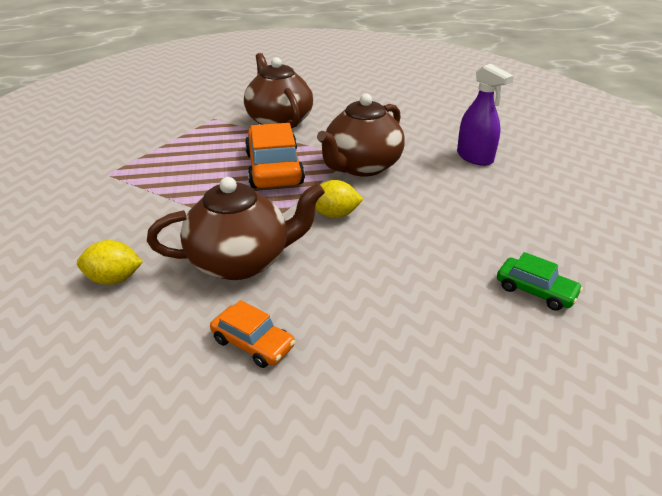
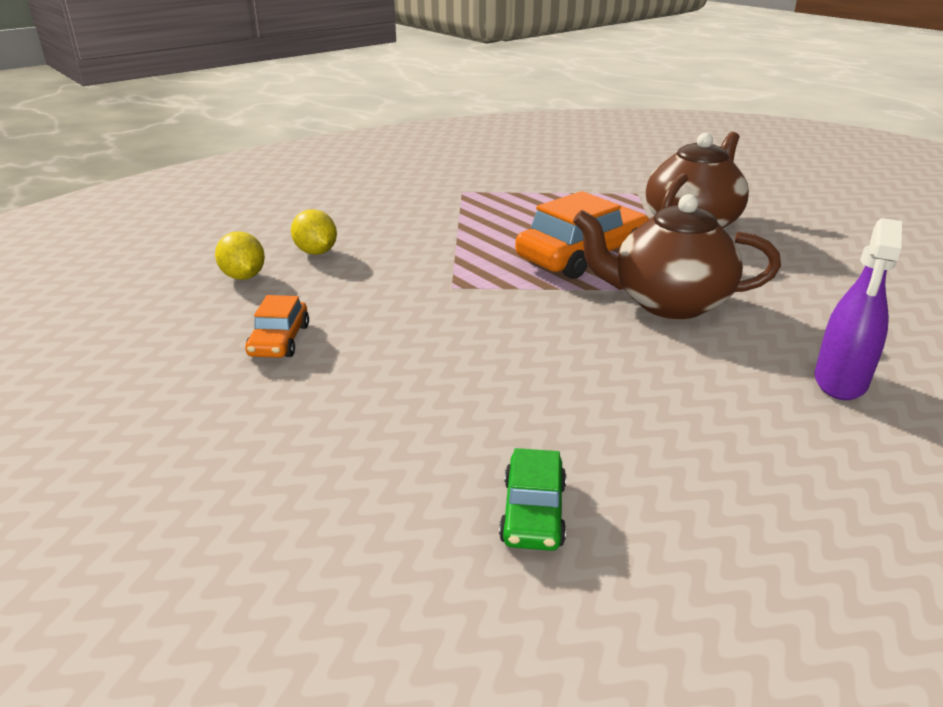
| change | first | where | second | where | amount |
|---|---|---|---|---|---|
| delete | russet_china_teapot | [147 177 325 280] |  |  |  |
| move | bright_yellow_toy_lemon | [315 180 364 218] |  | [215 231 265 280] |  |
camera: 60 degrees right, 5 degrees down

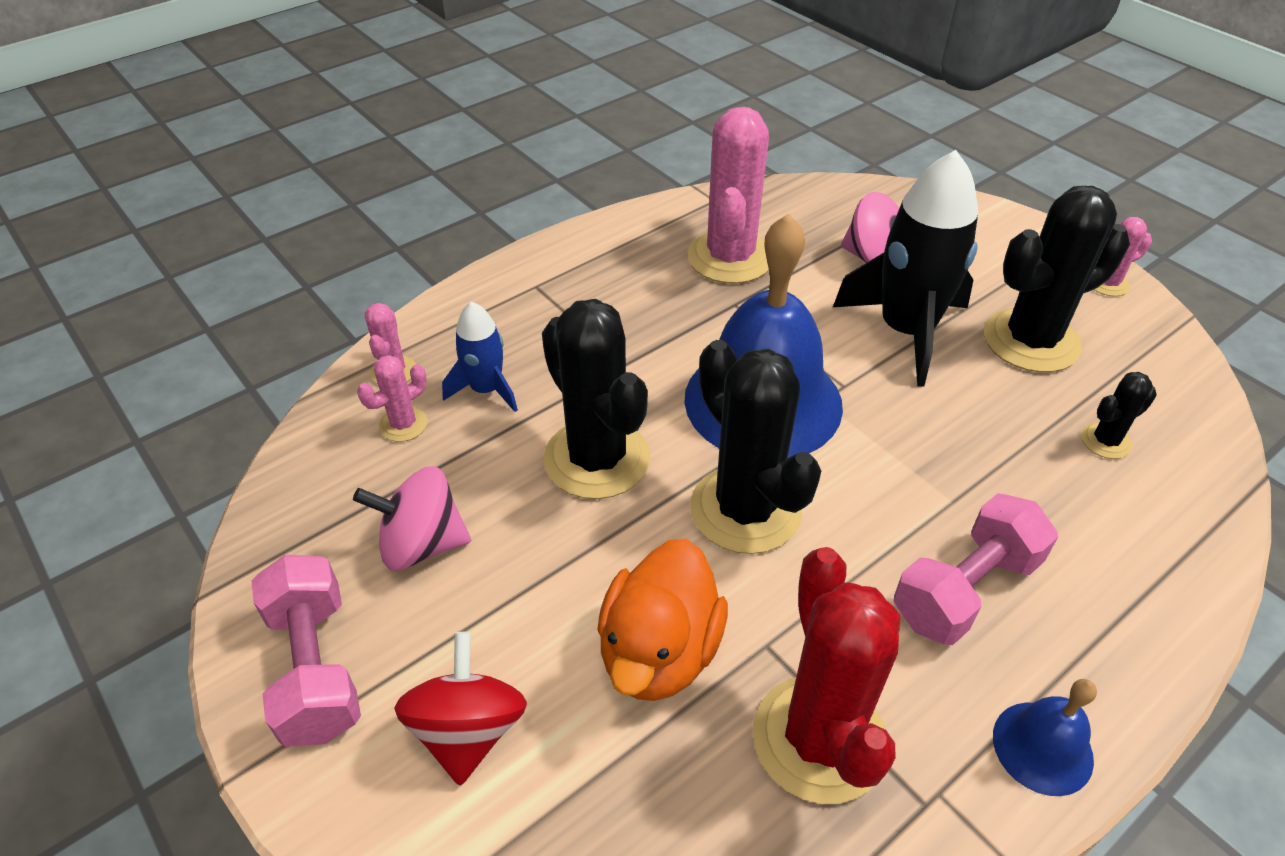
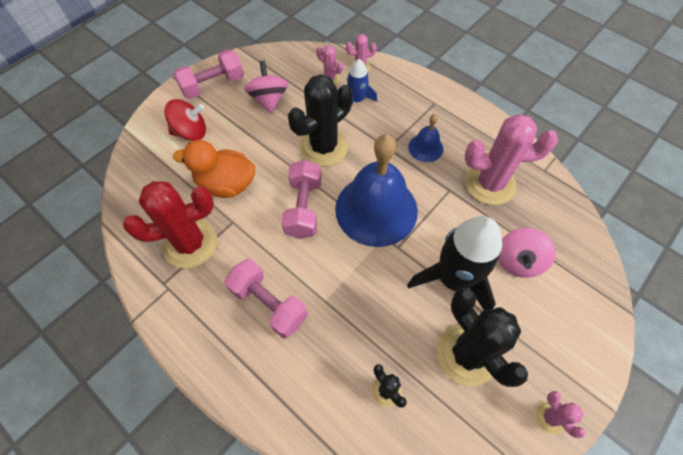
| change | first | where | second | where | amount |
|---|---|---|---|---|---|
| replace | ebony_saguaro_cactus | [690 340 821 554] | rosy_dumbbell | [281 160 322 239] |  |
| move | blue_hand_bell | [993 679 1097 796] |  | [408 114 443 162] |  |
camera: 80 degrees right, 15 degrees up

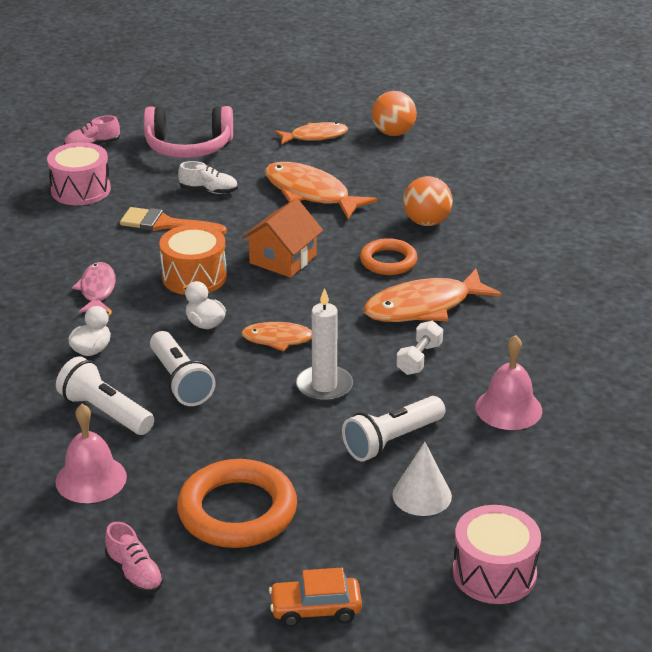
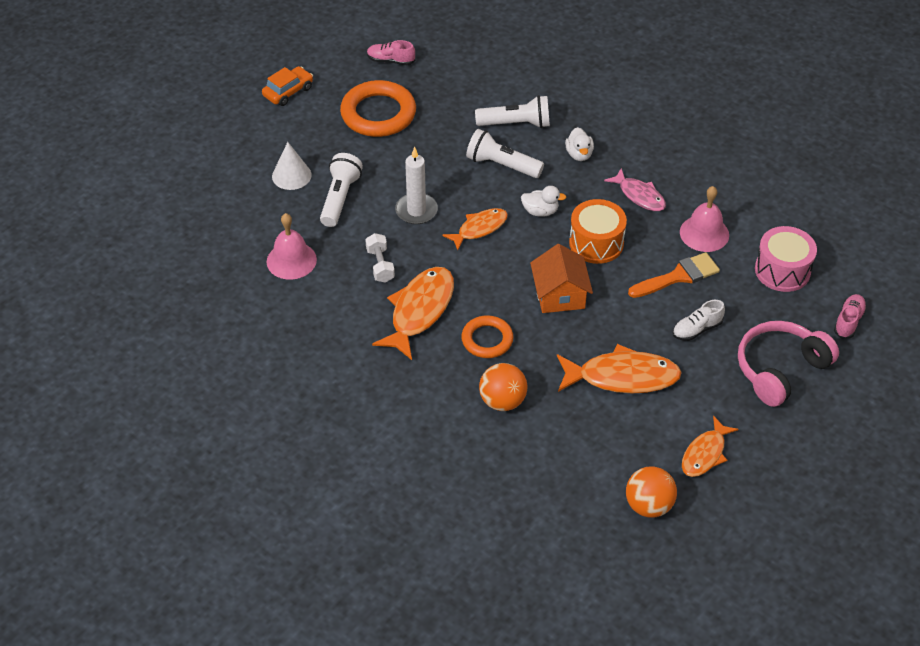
| change | first | where | second | where | amount |
|---|---|---|---|---|---|
| move | rosy_hand_bell | [56 404 127 503] |  | [680 186 729 252] |  |
| delete | rosy_drum | [453 505 541 604] |  |  |  |
camera: 140 degrees right, 15 degrees up

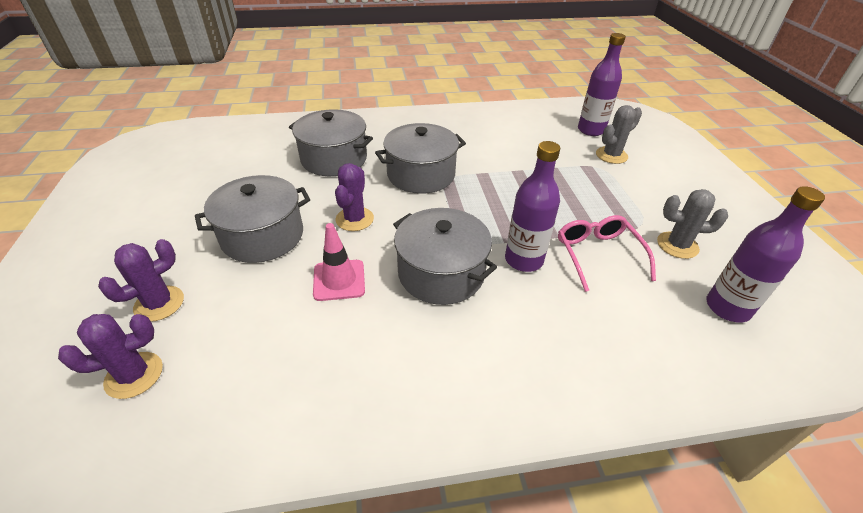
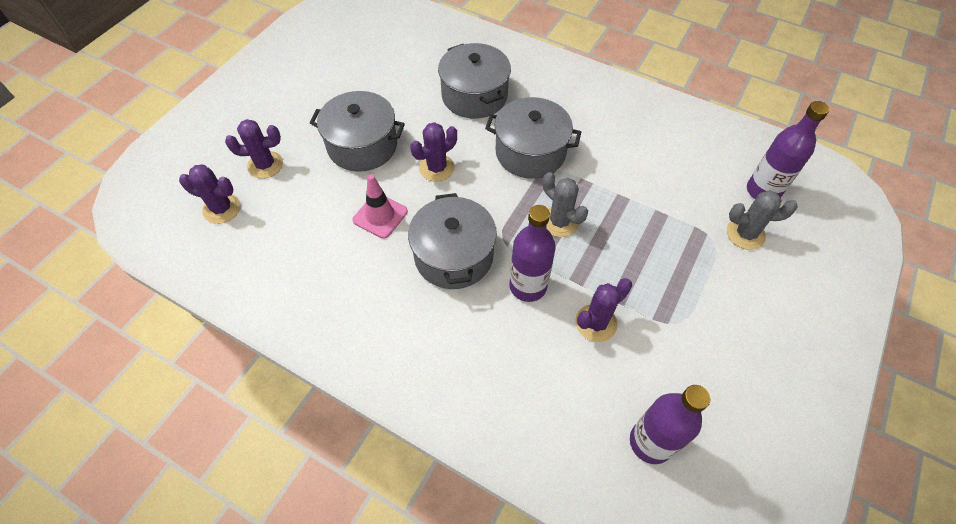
| change | first | where | second | where | amount |
|---|---|---|---|---|---|
| move | gray_saguaro_cactus | [657 189 728 259] |  | [543 172 588 237] |  |
| replace | rosy_glasses | [558 215 656 292] | purple_saguaro_cactus | [575 278 632 342] |  |
camera: 40 degrees right, 15 degrees up

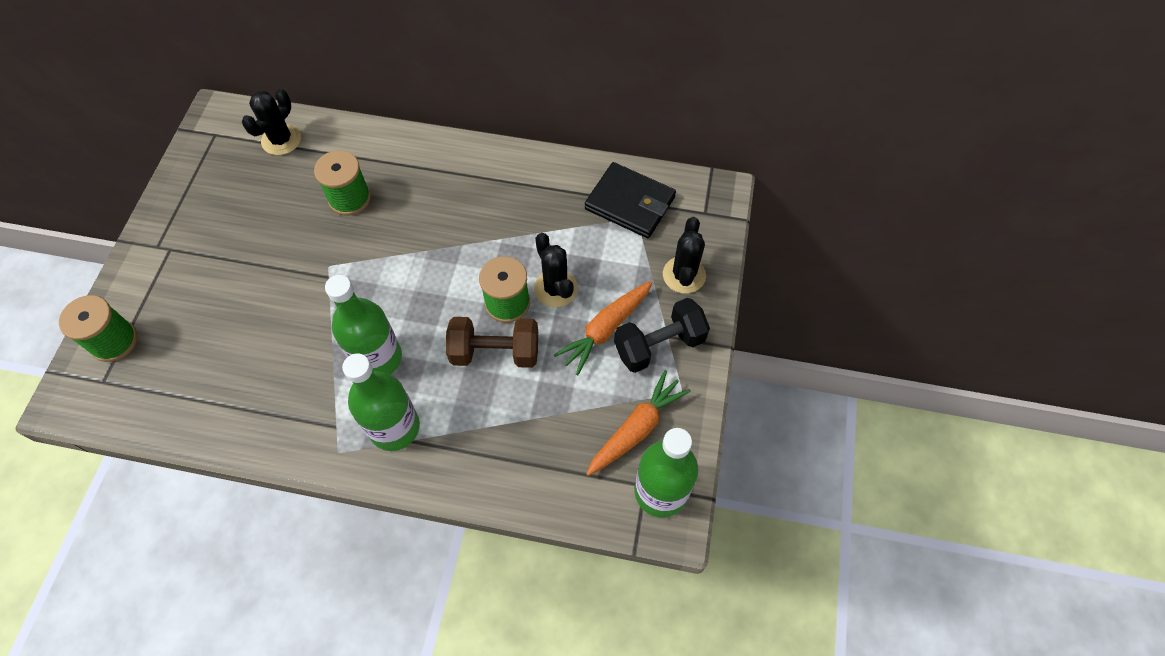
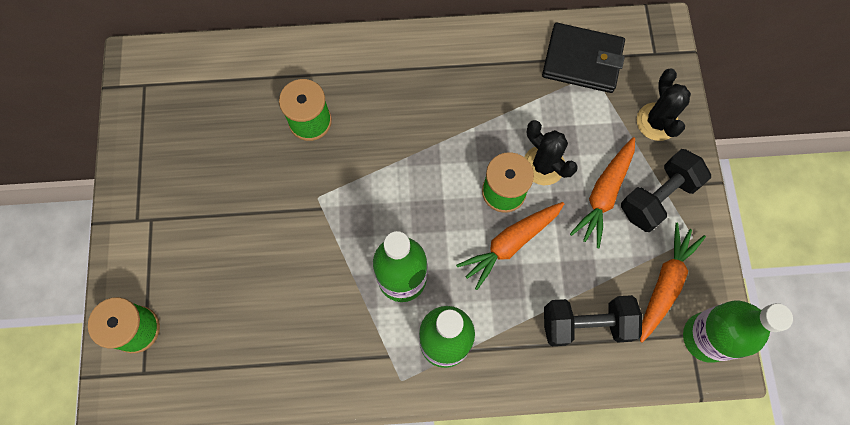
| change | first | where | second | where | amount |
|---|---|---|---|---|---|
| delete | ebony_saguaro_cactus | [242 89 301 155] |  |  |  |
| replace | russet_dumbbell | [446 317 538 368] | bright_orange_root_vegetable | [456 202 564 290] |  |
| insert |  |  | ebony_dumbbell | [544 295 642 346] |  |
camera: 15 degrees left, 10 degrees up

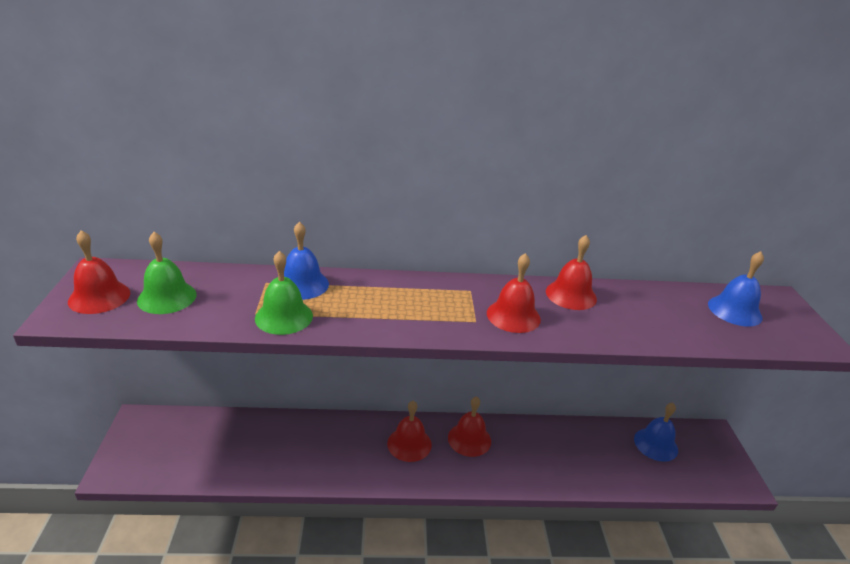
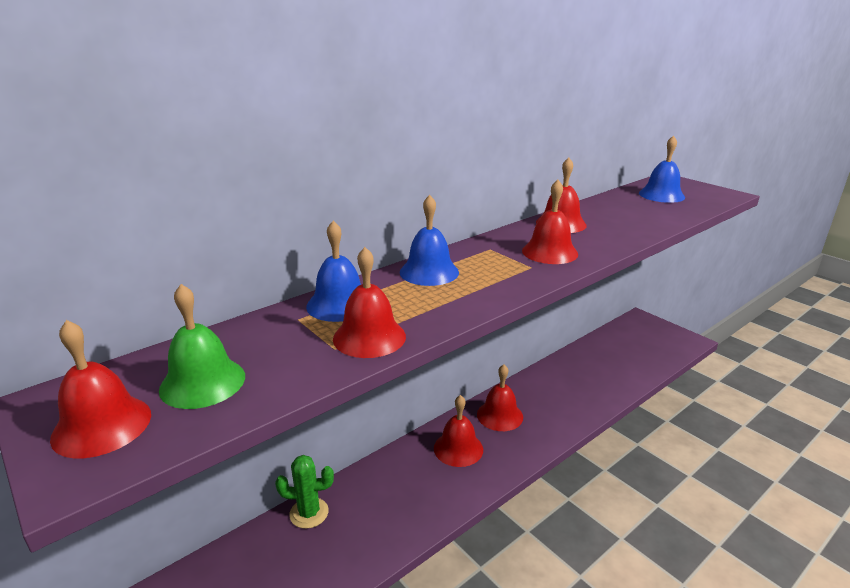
| change | first | where | second | where | amount |
|---|---|---|---|---|---|
| recolor | leaf-green_hand_bell | [255 251 313 335] | scarlet_hand_bell | [333 247 406 358] |  |
| move | blue_hand_bell | [634 403 678 462] |  | [400 195 459 286] |  |
| insert |  |  | leaf-green_saguaro_cactus | [275 455 334 529] |  |
camera: 35 degrees left, 5 degrees down

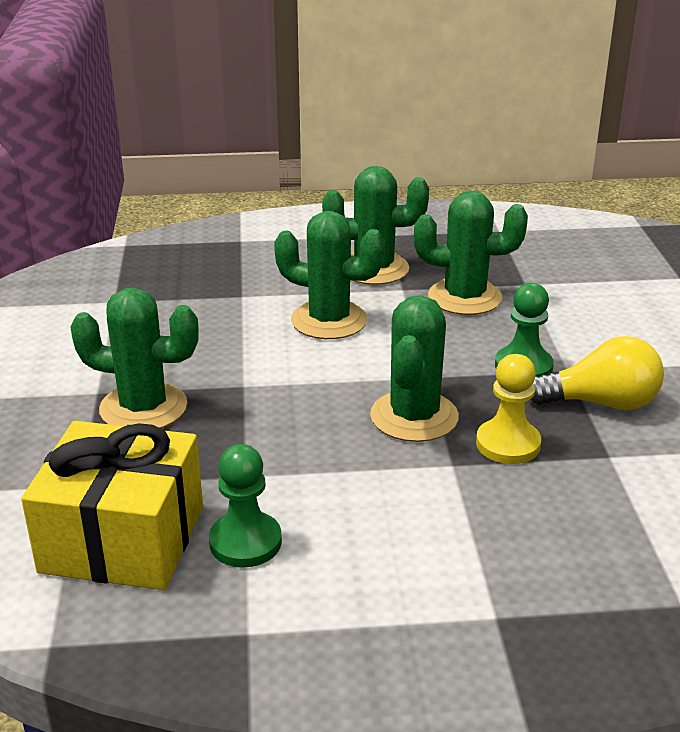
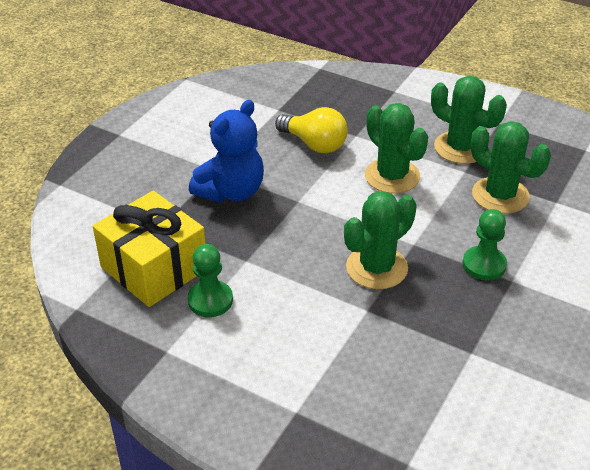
| change | first | where | second | where | amount |
|---|---|---|---|---|---|
| replace | leaf-green_saguaro_cactus | [70 287 199 429] | blue_stuffed_bear | [189 100 264 203] |  |
| move | bright_yellow_light_bulb | [530 336 664 410] |  | [275 107 348 153] |  |
| delete | bright_yellow_game_pawn | [476 354 541 464] |  |  |  |
camera: 35 degrees right, 10 degrees up

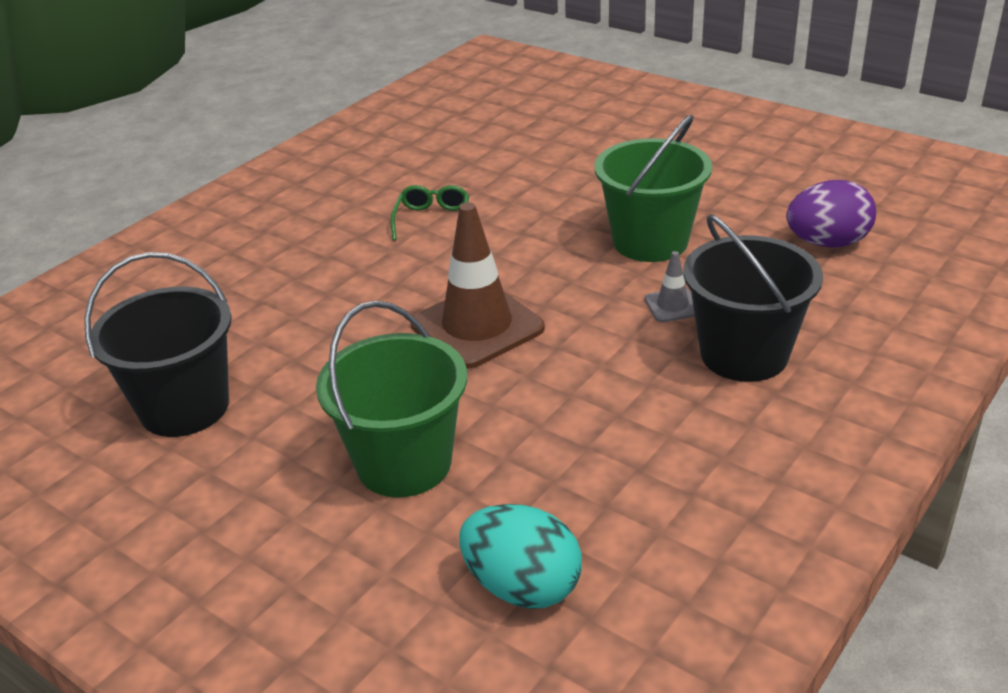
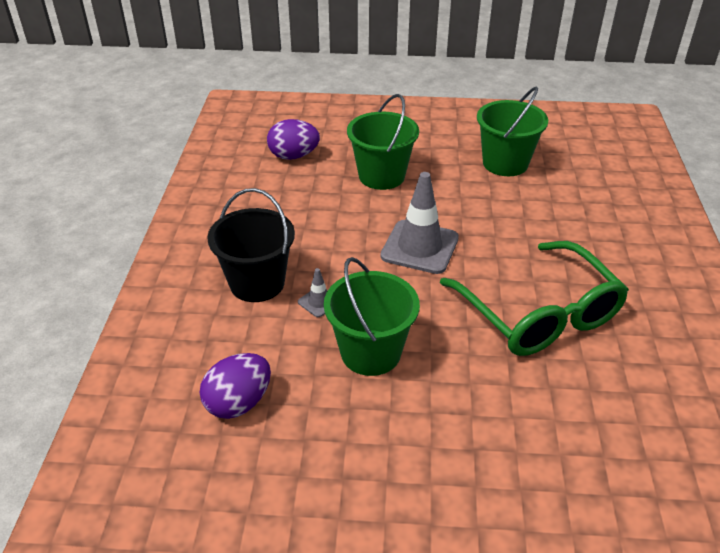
| change | first | where | second | where | amount |
|---|---|---|---|---|---|
| resize | leaf-green_glasses | [391 185 469 241] |  | [440 241 629 356] | x2.46 |
| recolor | russet_safety_cone | [411 202 545 369] | gray_safety_cone | [381 172 459 274] |  |
| recolor | ebony_pail | [84 252 232 437] | leaf-green_pail | [477 87 548 176] |  |
| recolor | turquoise_egg_shape | [459 504 582 609] | purple_egg_shape | [267 119 320 160] |  |
camera: 145 degrees right, 5 degrees up

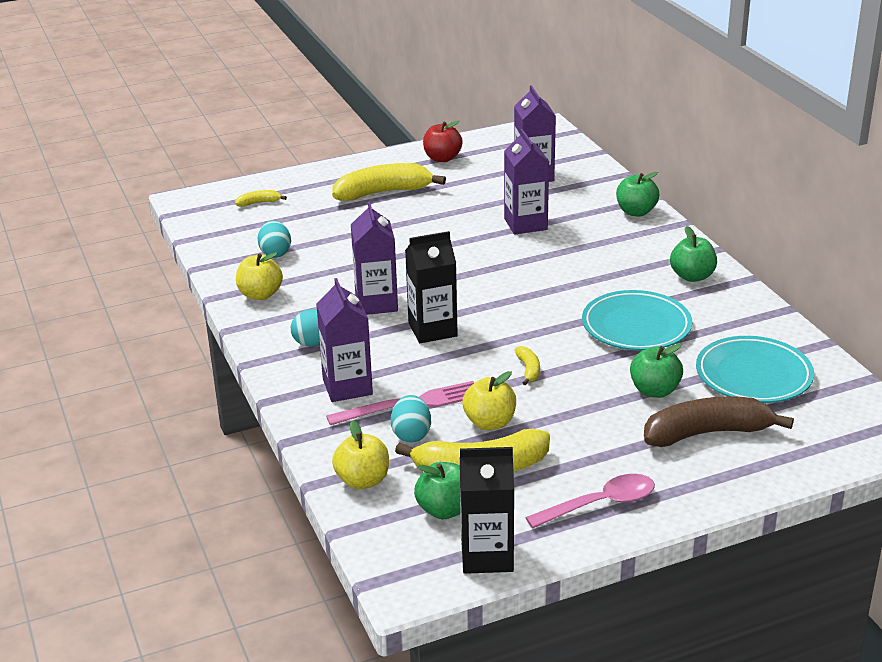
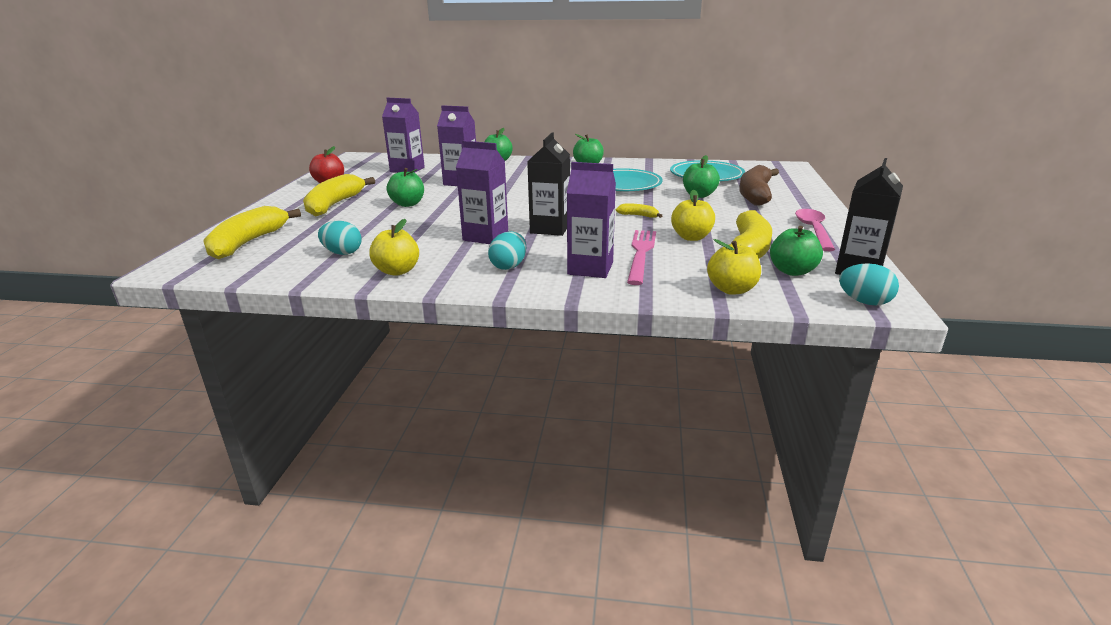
| change | first | where | second | where | amount |
|---|---|---|---|---|---|
| resize | bright_yellow_banana_fruit | [235 190 287 207] |  | [203 206 301 259] | x2.26 |
| move | turquoise_egg_shape | [391 395 431 442] |  | [839 263 899 305] |  |
| insert |  |  | leaf-green_apple_fruit | [387 168 424 207] |  |
camera: 60 degrees left, 5 degrees down

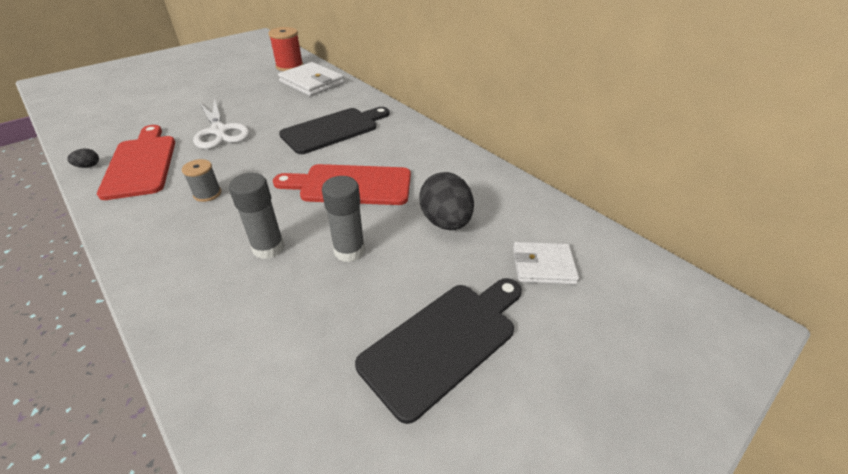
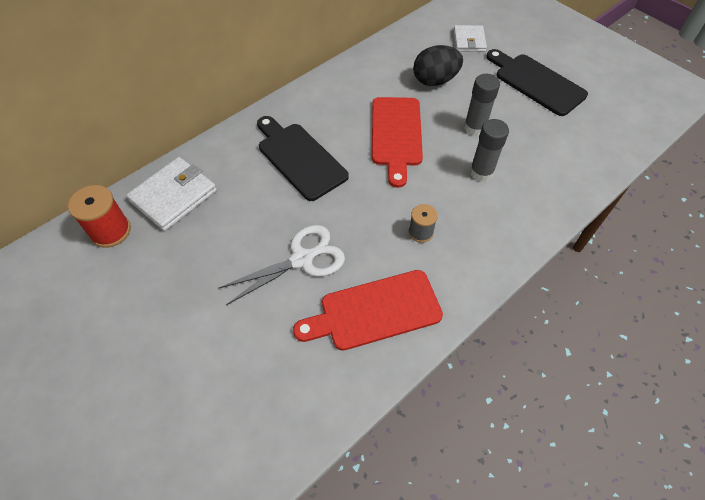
| change | first | where | second | where | amount |
|---|---|---|---|---|---|
| delete | ebony_egg_shape | [67 149 99 168] |  |  |  |
camera: 90 degrees left, 15 degrees up

